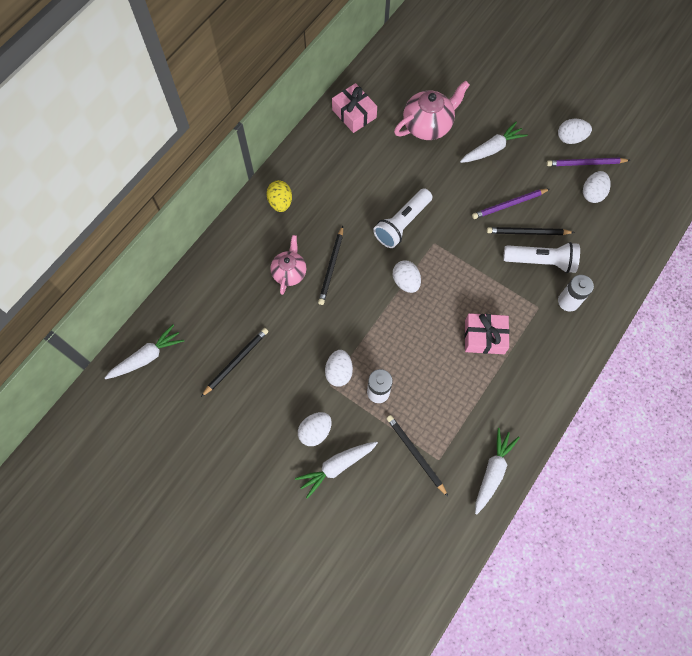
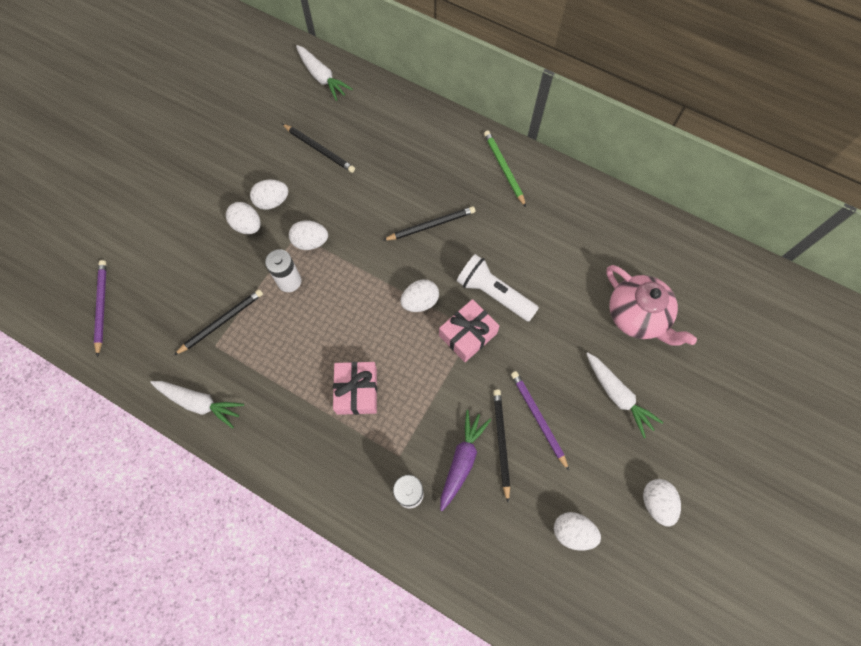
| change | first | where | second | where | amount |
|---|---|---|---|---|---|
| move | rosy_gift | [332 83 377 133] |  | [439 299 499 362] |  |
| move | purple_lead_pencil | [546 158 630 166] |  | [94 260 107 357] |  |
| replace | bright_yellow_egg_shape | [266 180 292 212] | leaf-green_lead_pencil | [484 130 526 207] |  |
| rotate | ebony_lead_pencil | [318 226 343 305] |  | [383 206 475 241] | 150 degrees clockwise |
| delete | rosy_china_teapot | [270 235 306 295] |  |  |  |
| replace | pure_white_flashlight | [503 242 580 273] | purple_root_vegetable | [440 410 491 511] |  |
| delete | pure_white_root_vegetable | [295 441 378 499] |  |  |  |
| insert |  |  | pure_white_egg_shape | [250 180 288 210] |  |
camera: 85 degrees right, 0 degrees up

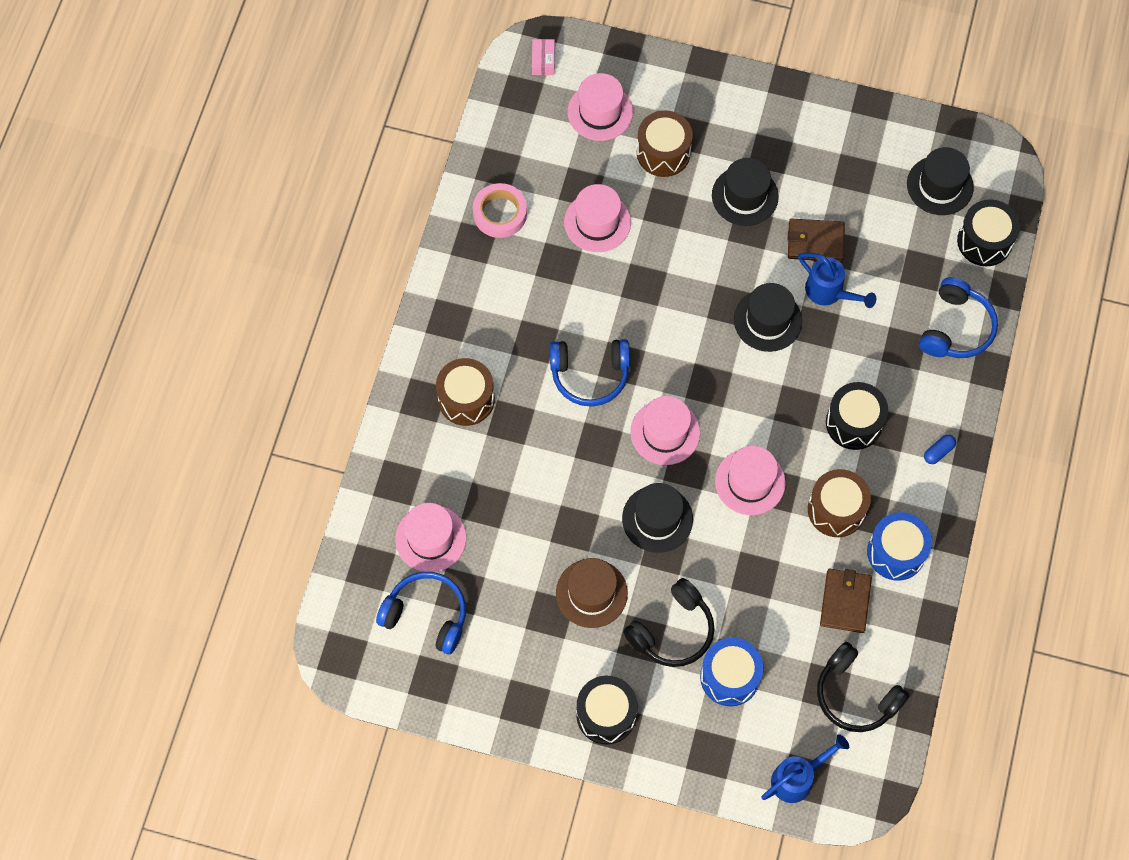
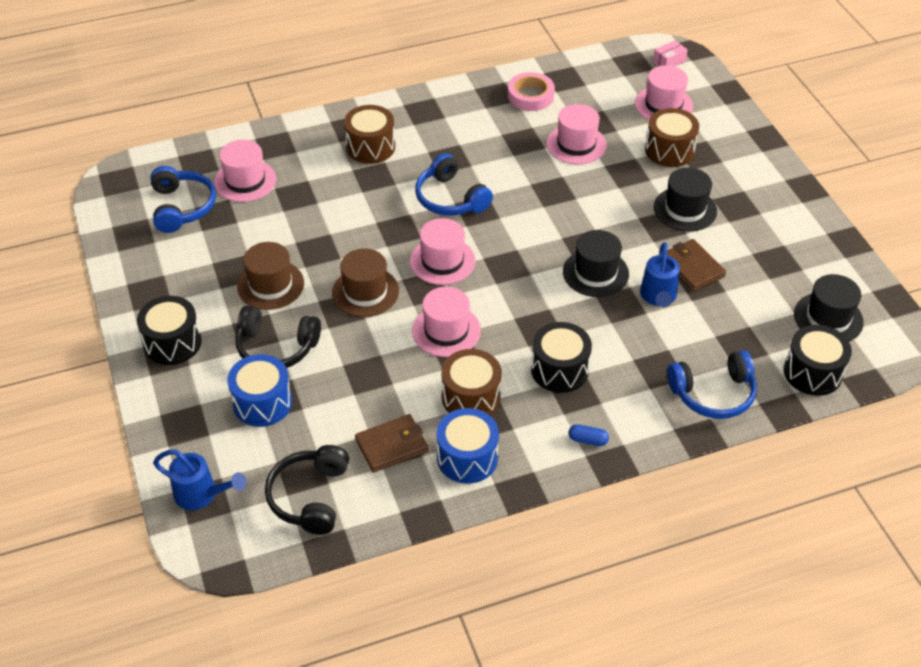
| change | first | where | second | where | amount |
|---|---|---|---|---|---|
| recolor | ebony_hat | [622 483 693 553] | russet_hat | [332 248 399 317] |  |
camera: 55 degrees right, 20 degrees down

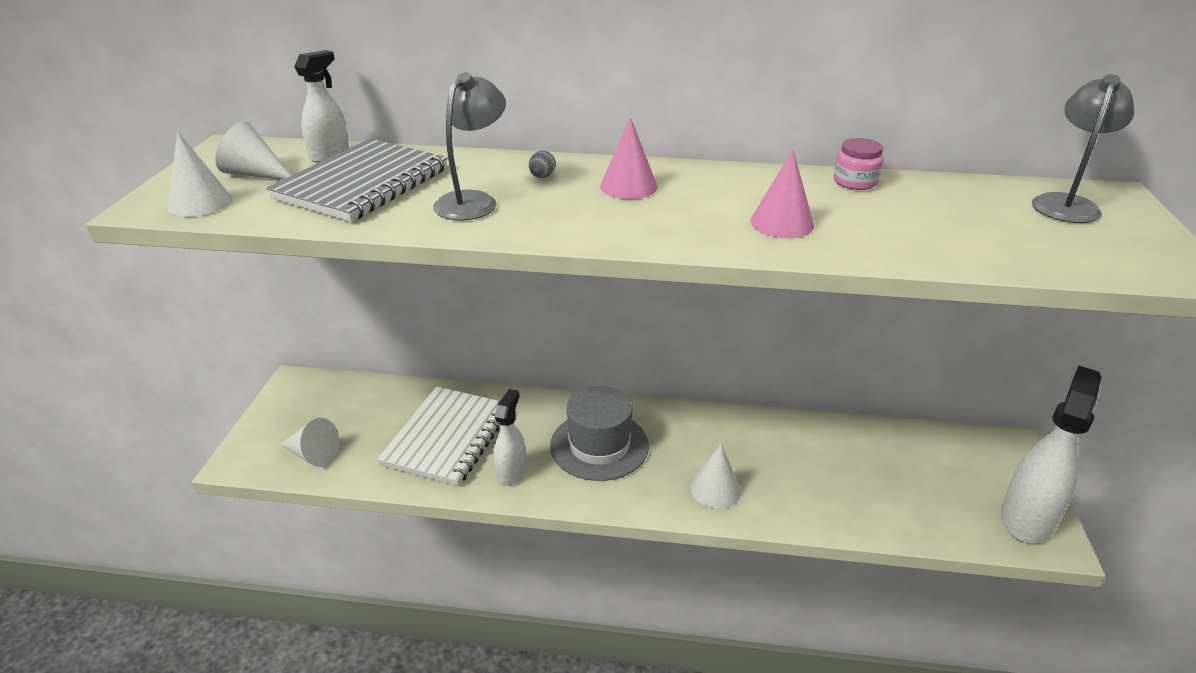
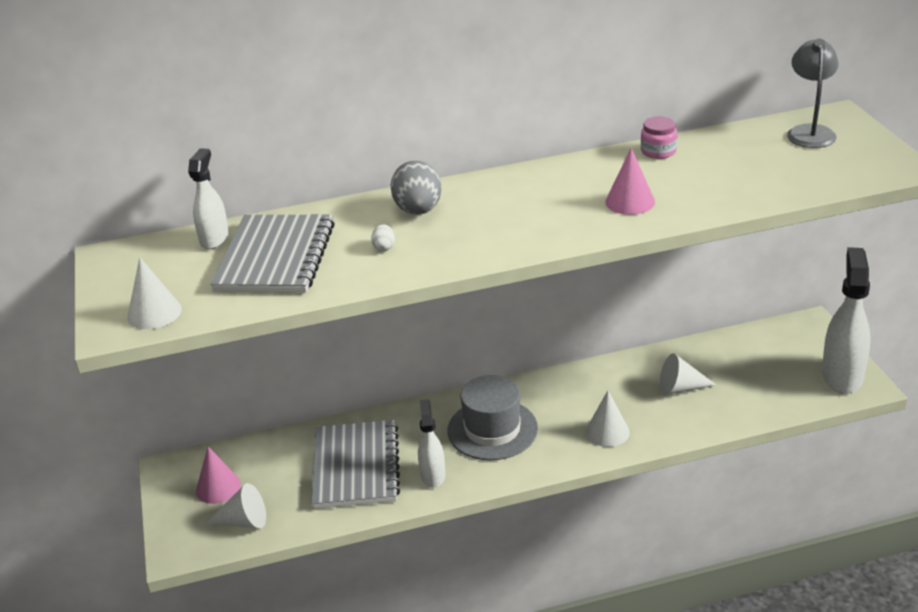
| change | first | where | second | where | amount |
|---|---|---|---|---|---|
| replace | gray_desk_lamp | [433 72 506 221] | pure_white_egg_shape | [371 224 395 251] |  |
| move | rosy_cone_shape | [600 117 658 199] |  | [196 447 241 504] |  |
| move | pure_white_cone_shape | [215 121 292 180] |  | [660 353 716 395] |  |
| resize | gray_egg_shape | [529 151 556 178] |  | [391 161 442 215] | x2.26 |
| recolor | pure_white_notepad | [377 386 500 486] | gray_notepad | [311 420 400 509] |  |
camera: 20 degrees left, 0 degrees up

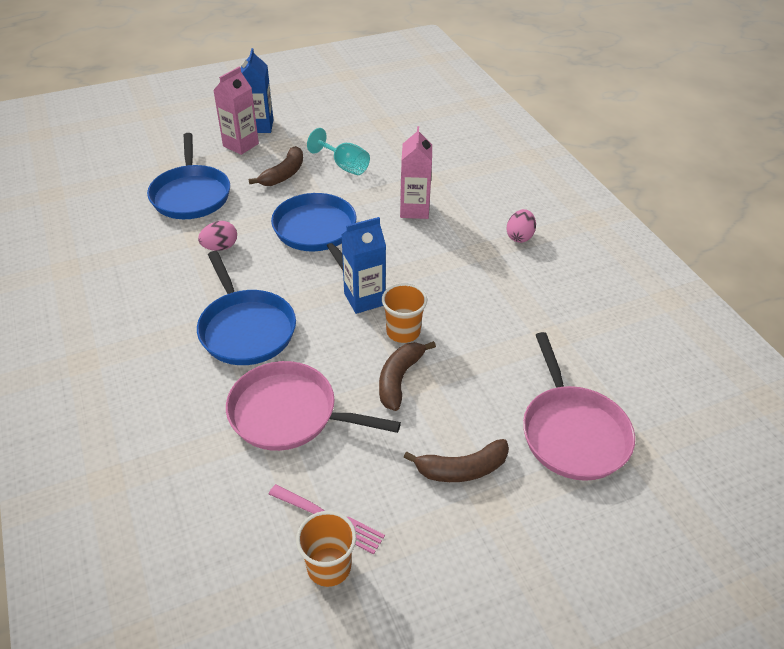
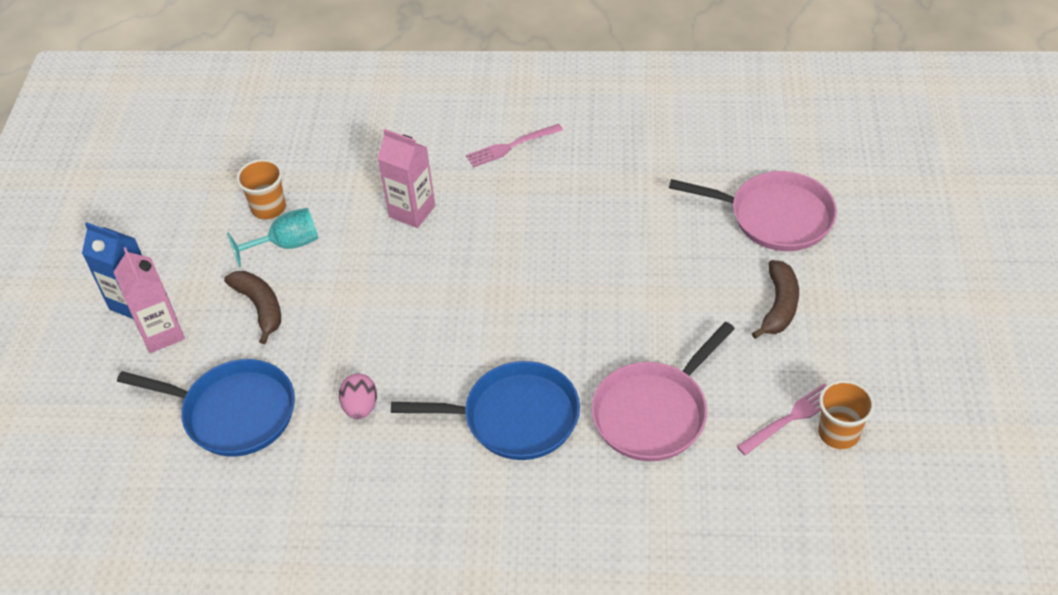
| change | first | where | second | where | amount |
|---|---|---|---|---|---|
| delete | blue_frying_pan | [271 193 357 270] |  |  |  |
| replace | rosy_egg_shape | [507 209 536 243] | rosy_table_fork | [466 124 563 168] |  |
| delete | blue_juice_carton | [341 217 386 314] |  |  |  |
| move | bright_orange_cup | [382 283 427 343] |  | [236 159 286 219] |  |
| delete | russet_banana_fruit | [379 341 436 411] |  |  |  |
camera: 60 degrees left, 5 degrees up

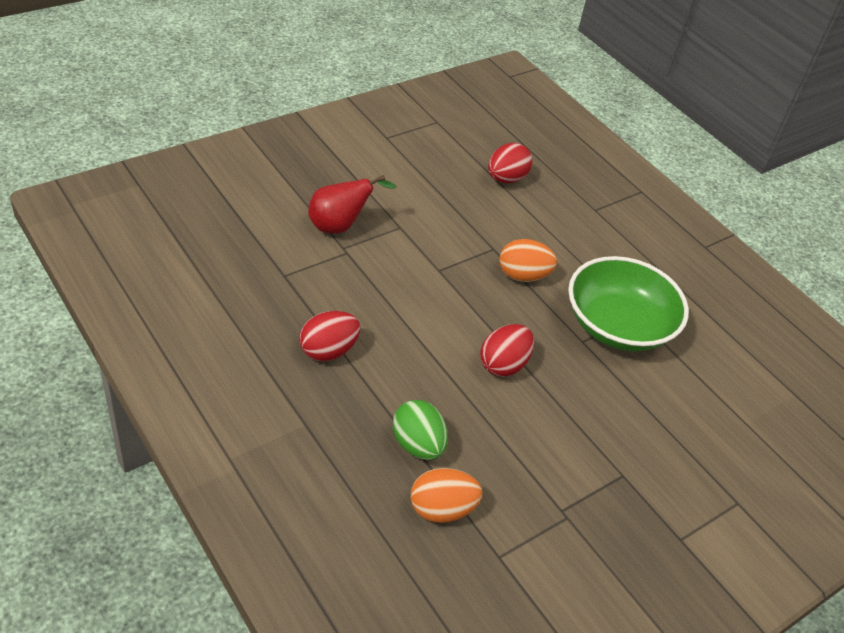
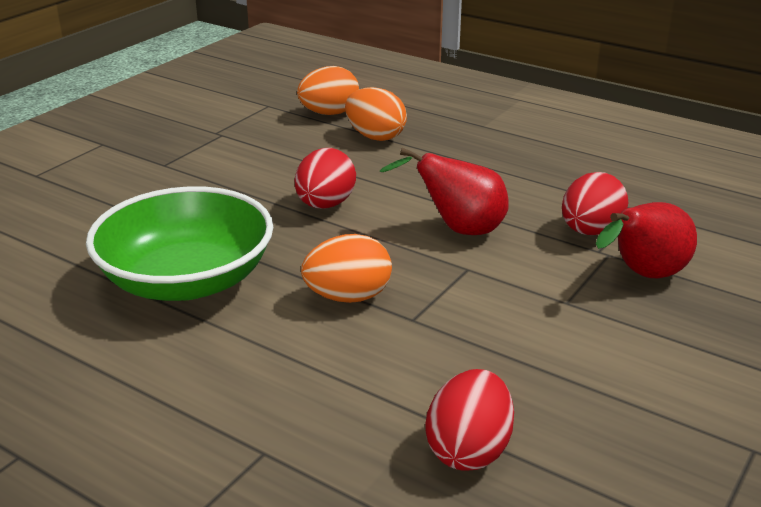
| change | first | where | second | where | amount |
|---|---|---|---|---|---|
| move | scarlet_egg_shape | [300 311 360 361] |  | [562 172 628 235] |  |
| recolor | leaf-green_egg_shape | [393 400 448 460] | bright_orange_egg_shape | [345 87 407 141] |  |
| insert |  |  | scarlet_toy_pear | [380 148 509 235] |  |
camera: 165 degrees right, 15 degrees down

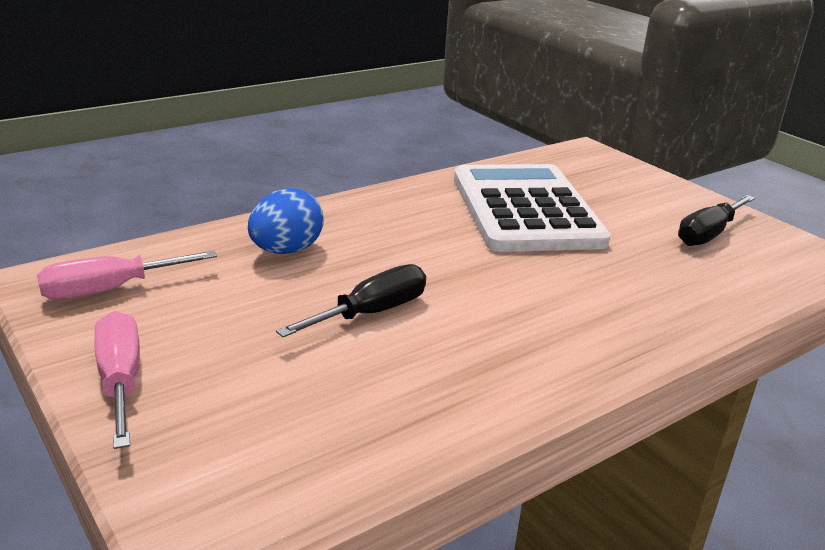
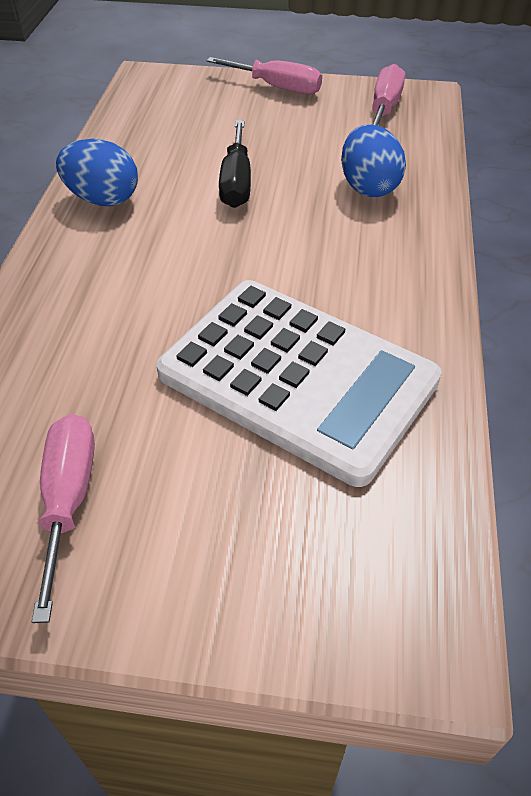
| change | first | where | second | where | amount |
|---|---|---|---|---|---|
| recolor | ebony_screwdriver | [678 195 755 246] | rosy_screwdriver | [32 414 95 623] |  |
| insert |  |  | blue_egg_shape | [56 139 138 206] |  |
camera: 135 degrees right, 20 degrees up

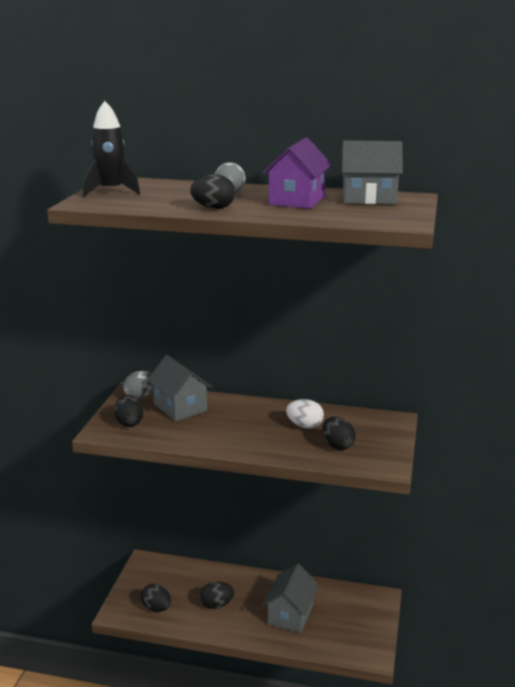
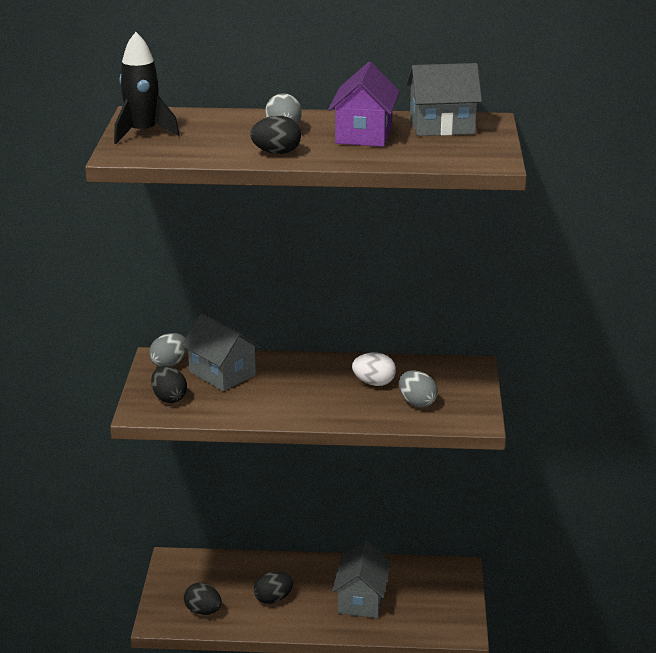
| change | first | where | second | where | amount |
|---|---|---|---|---|---|
| recolor | ebony_egg_shape | [322 417 356 450] | gray_egg_shape | [399 371 438 408] |  |
camera: 10 degrees left, 5 degrees up

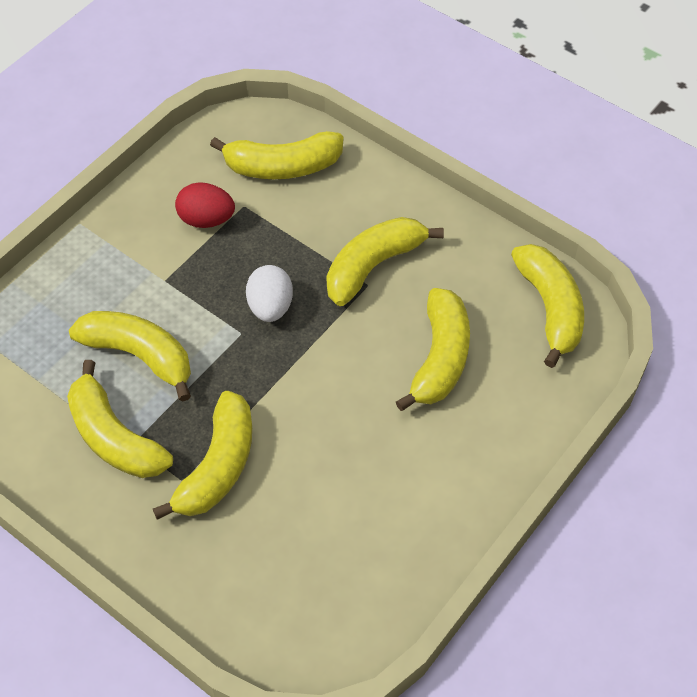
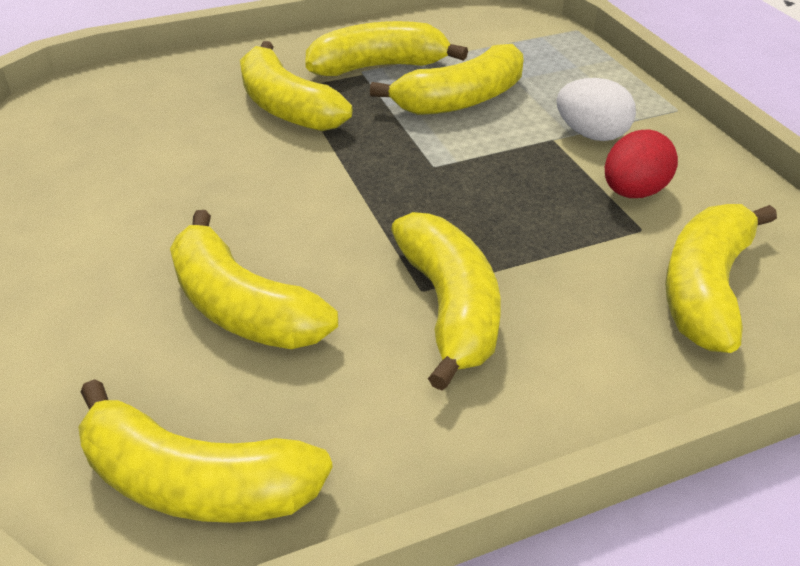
| change | first | where | second | where | amount |
|---|---|---|---|---|---|
| move | pure_white_egg_shape | [246 265 293 322] |  | [556 78 636 141] |  |
camera: 120 degrees right, 15 degrees down

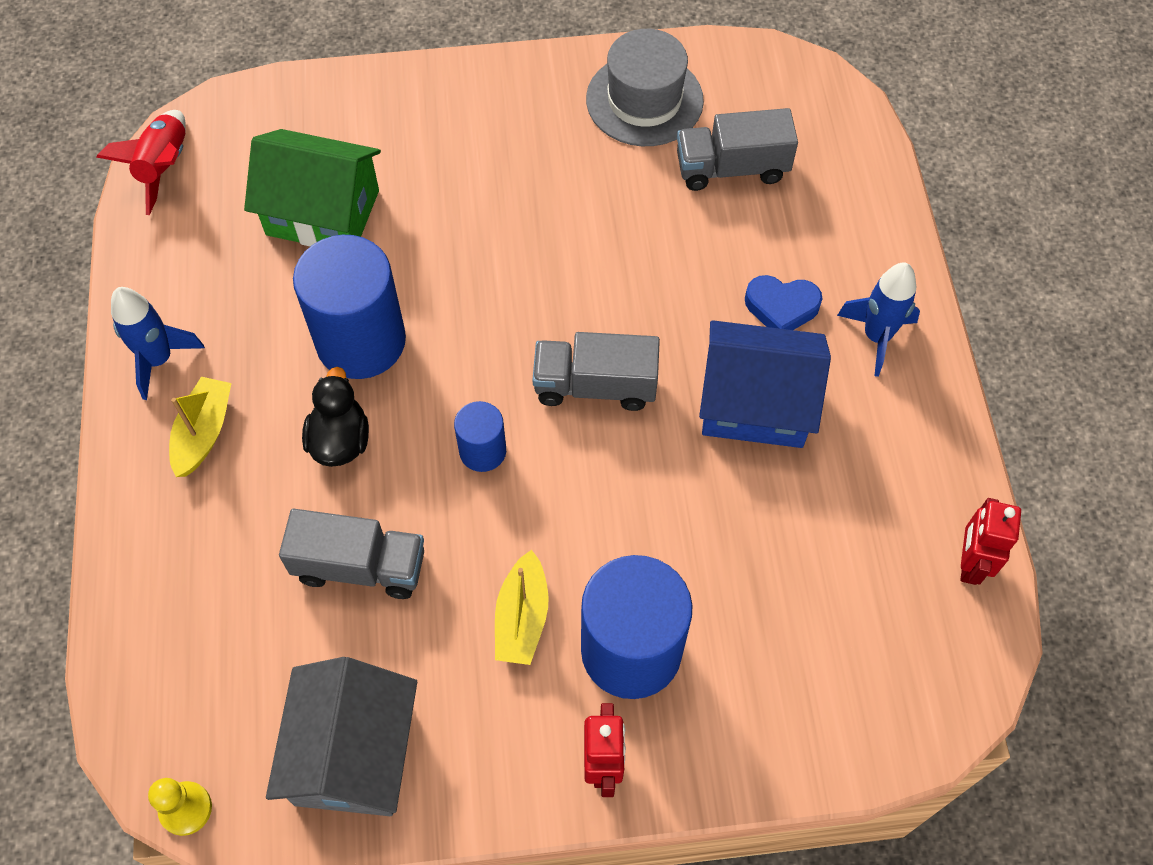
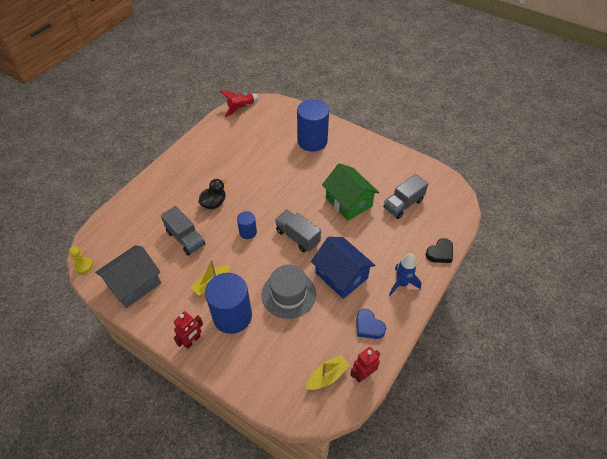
| change | first | where | second | where | amount |
|---|---|---|---|---|---|
| move | gray_hat | [586 29 704 146] |  | [262 264 316 319] |  |
| rotate | gray_toy_truck | [677 108 798 191] |  | [383 174 428 219] | 75 degrees counterclockwise |
| move | leaf-green_house | [244 129 381 246] |  | [322 163 379 221] |  |
| move | blue_cylinder_shape | [293 235 406 379] |  | [297 99 329 152] |  |
| move | blue_love_heart | [745 275 822 330] |  | [356 309 386 339] |  |
| delete | blue_spaceship | [111 287 205 400] |  |  |  |
| move | bright_yellow_boat | [169 377 232 477] |  | [306 355 350 390] |  |
| insert |  |  | ebony_love_heart | [426 238 453 263] |  |
camera: 40 degrees right, 10 degrees down

